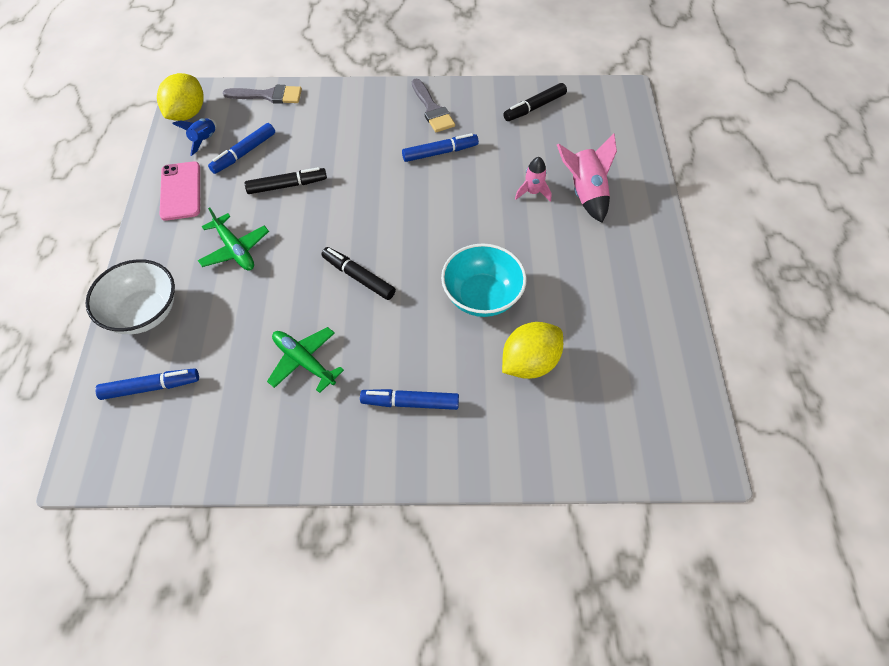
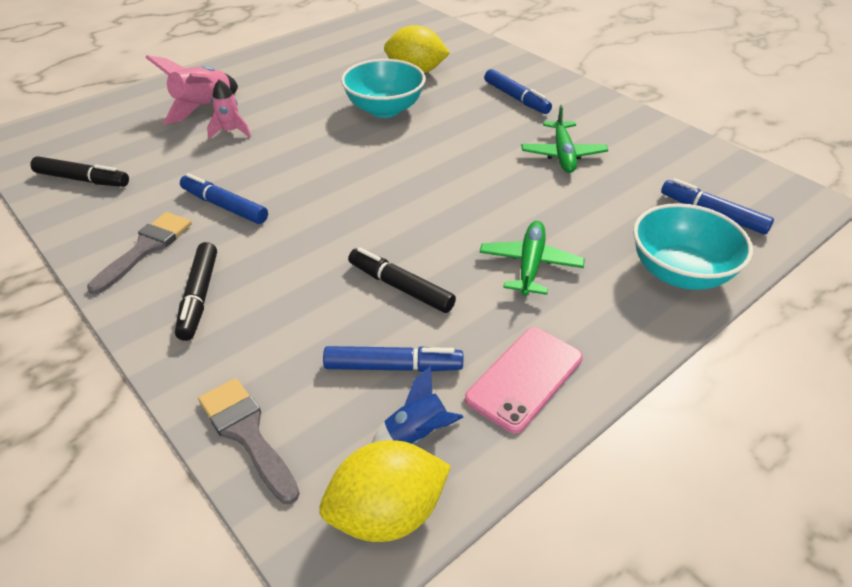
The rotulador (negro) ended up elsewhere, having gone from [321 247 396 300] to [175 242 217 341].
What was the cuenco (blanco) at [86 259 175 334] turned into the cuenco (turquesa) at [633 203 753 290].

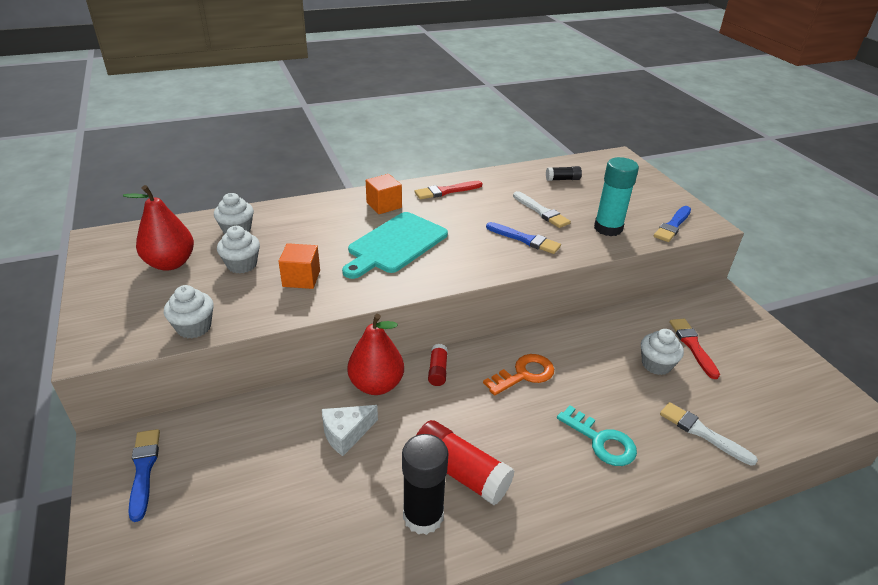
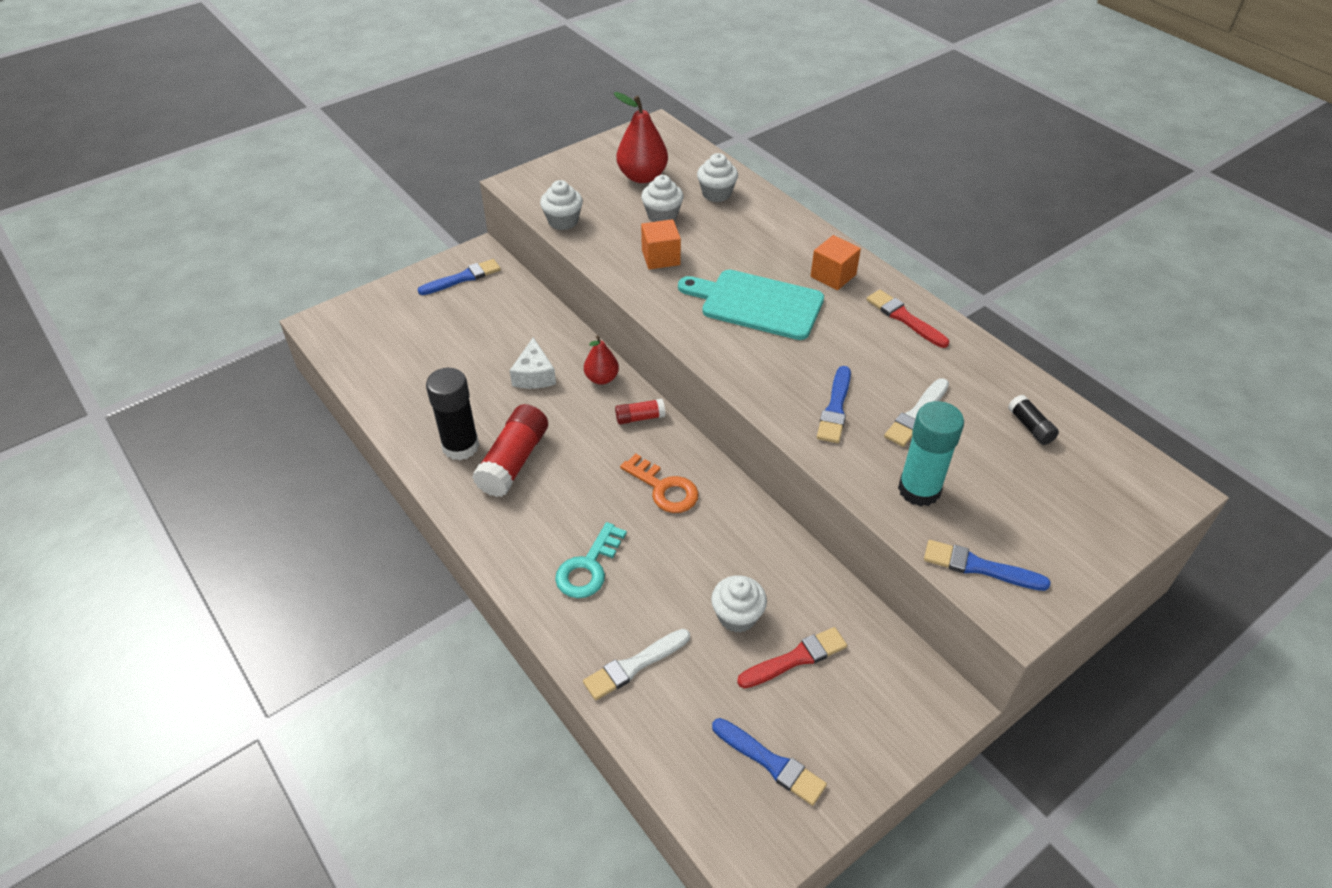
The queso (blanco) at [322 405 378 456] ended up facing another way, 135 degrees counterclockwise from before.
The pincel (blanco) at [660 402 758 466] ended up facing another way, 150 degrees counterclockwise from before.
The size of the pera (rojo) at [347 314 404 395] changed by a factor of 0.61.
The second view gained the pincel (azul) at [712 718 827 806].

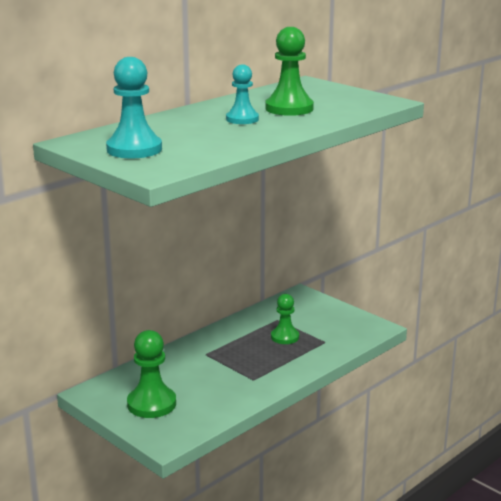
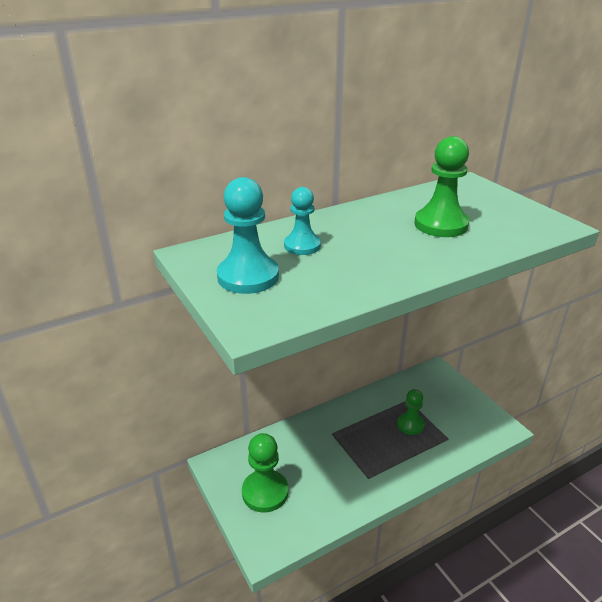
The peón (turquesa) ended up elsewhere, having gone from [226 64 259 124] to [284 187 321 255].

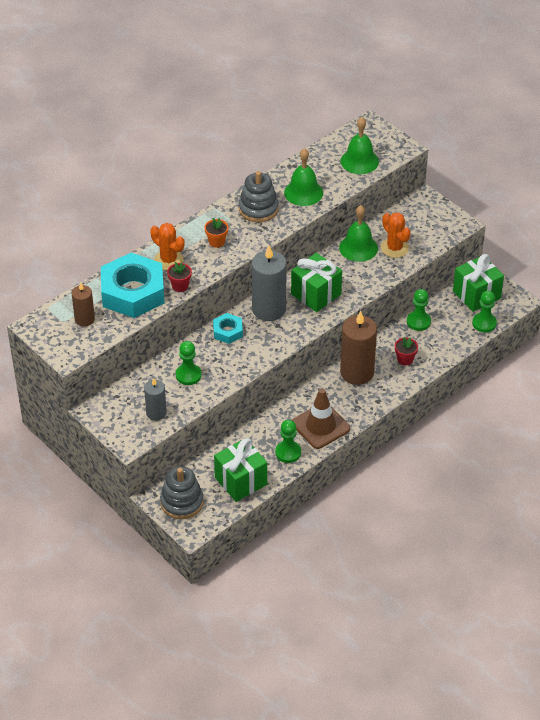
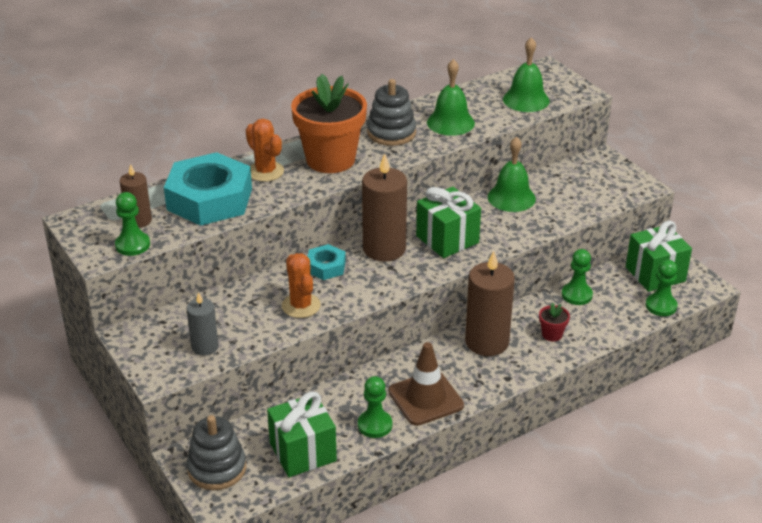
The peón (verde) ended up elsewhere, having gone from [176 341 202 385] to [115 192 150 256].
The cactus (naranja) ended up elsewhere, having gone from [381 212 411 258] to [282 253 321 318].
The size of the maceta (naranja) at [205 218 228 248] changed by a factor of 2.49.
What was the vela (gris) at [252 245 287 321] turned into the vela (marrón) at [362 153 407 262].
The second view lost the maceta (rojo) at [167 262 192 292].

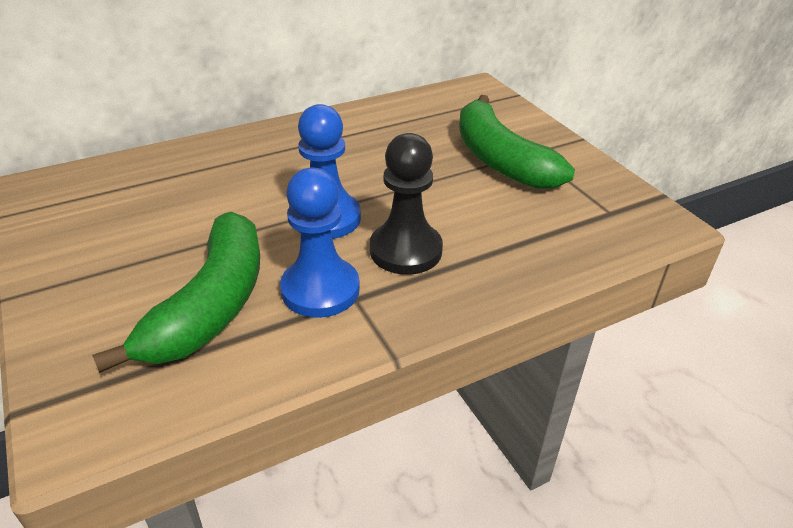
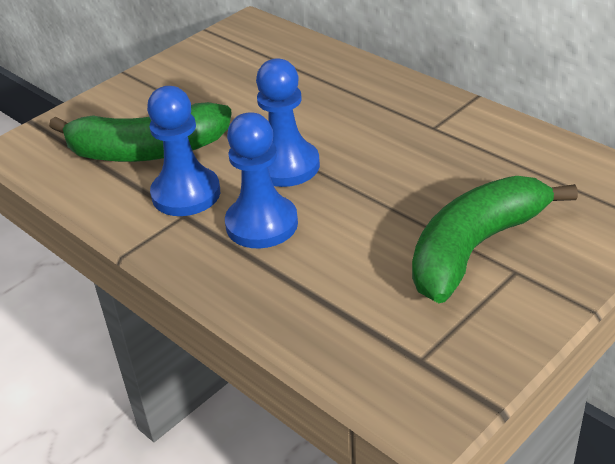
What was the peón (negro) at [370 133 443 275] turned into the peón (azul) at [225 112 298 248].

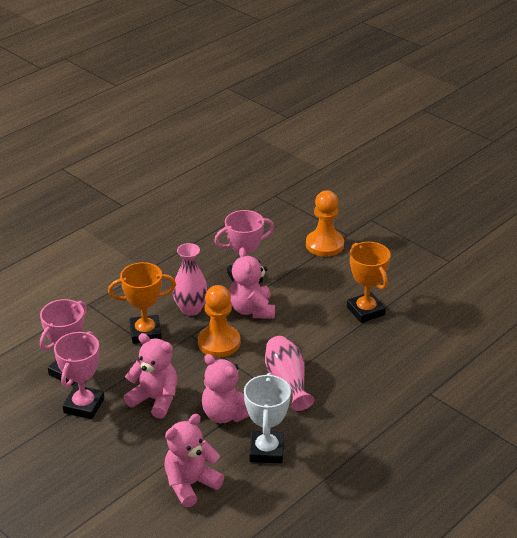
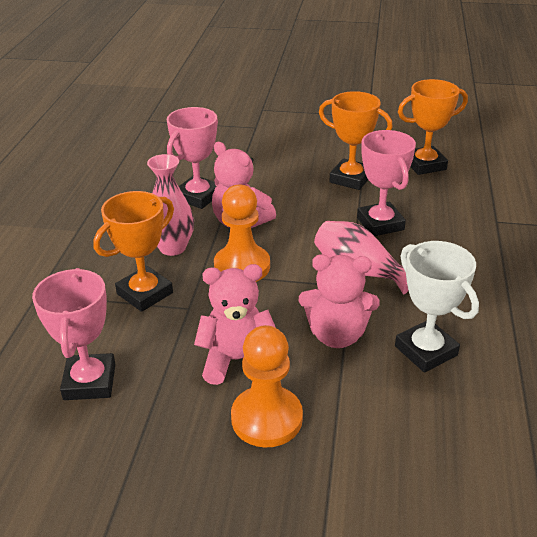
The peón (naranja) ended up elsewhere, having gone from [306 190 344 257] to [231 325 303 447].
The trofeo (rosa) ended up elsewhere, having gone from [54 331 104 419] to [357 130 416 236].
The second view gained the trofeo (naranja) at [398 79 468 175].
The second view lost the osito (rosa) at [164 414 224 508].

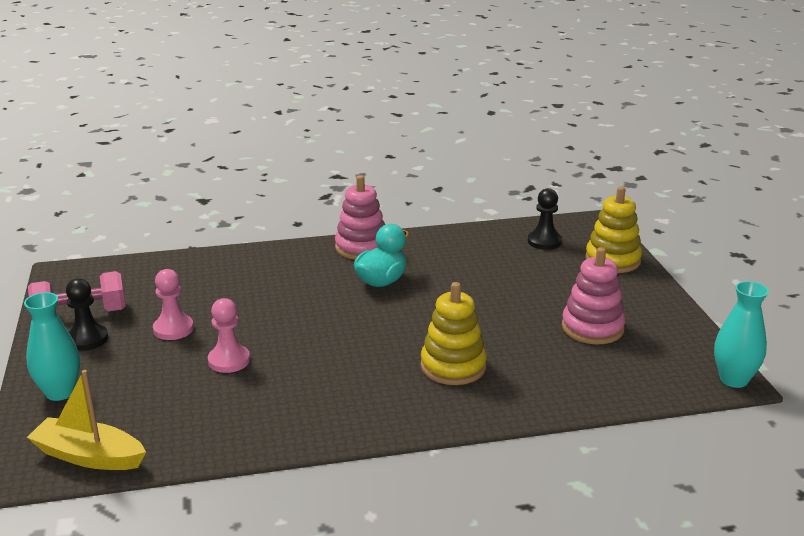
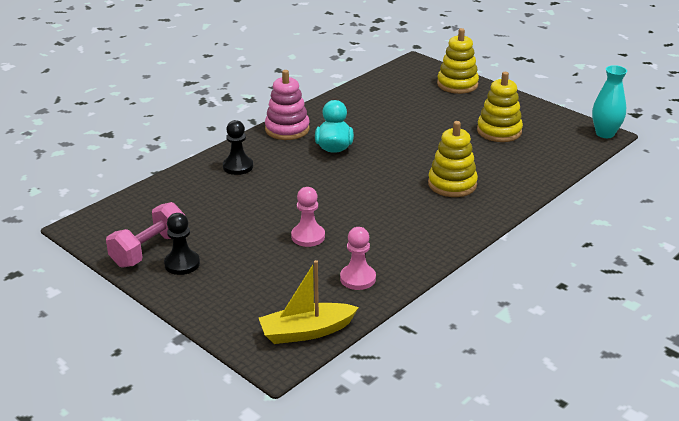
The peón (negro) ended up elsewhere, having gone from [528 188 562 250] to [223 120 253 175].
The peón (rosa) ended up elsewhere, having gone from [153 269 194 340] to [340 227 376 290].
What was the juguete apilable (rosa) at [562 247 625 344] turned into the juguete apilable (amarillo) at [477 72 523 142].
The second view lost the florero (turquesa) at [24 292 80 401].

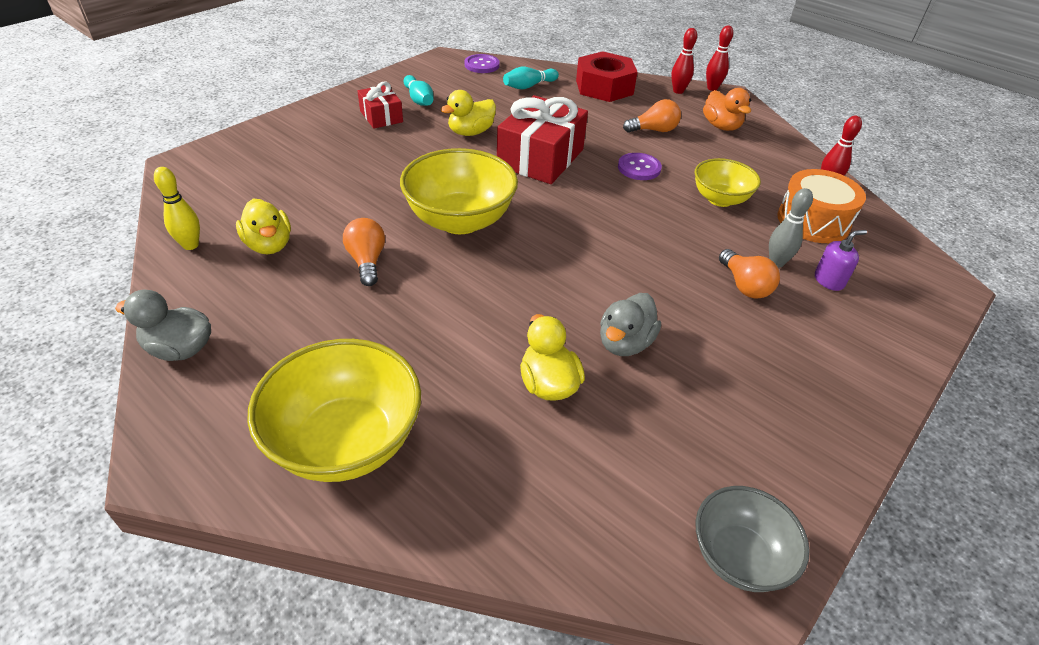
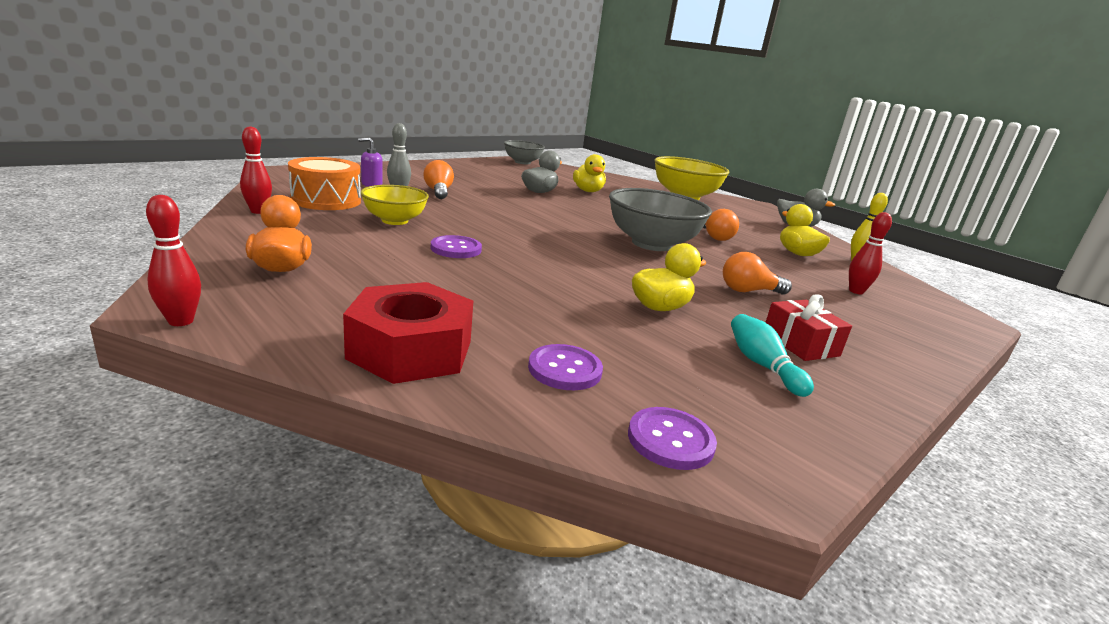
Where the bolo (turquesa) stood at [503 67 559 89], the botón (morado) came to stand at [528 344 603 390].
What was the cuenco (amarillo) at [400 148 518 234] turned into the cuenco (gris) at [609 188 712 251].
The bombilla (naranja) ended up elsewhere, having gone from [623 99 681 133] to [723 252 792 295].
The bolo (rojo) ended up elsewhere, having gone from [671 28 697 94] to [849 212 892 294].
The second view lost the regalo (rojo) at [497 95 588 184].

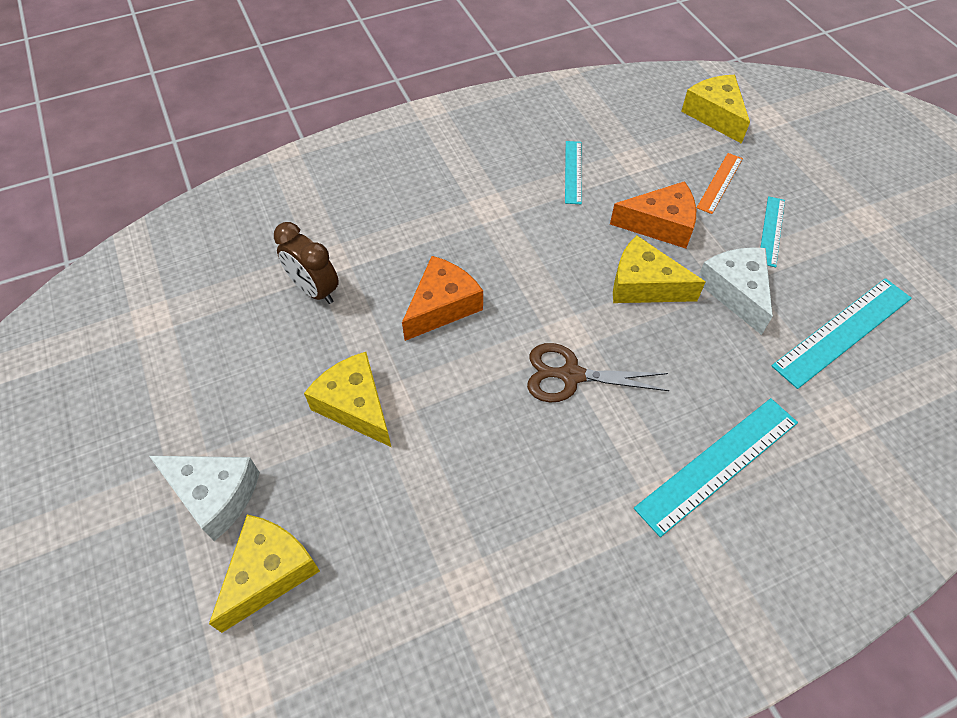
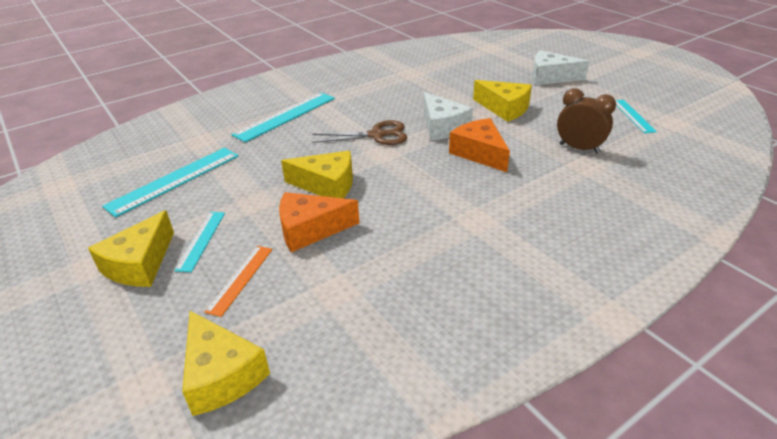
The queso (amarillo) ended up elsewhere, having gone from [209 514 320 633] to [88 210 174 287].
The queso (blanco) ended up elsewhere, having gone from [698 247 773 335] to [424 92 473 140].
The queso (naranja) at [402 256 483 341] ended up facing another way, 120 degrees clockwise from before.
The regla (turquesa) ended up elsewhere, having gone from [565 141 582 204] to [615 100 657 133].

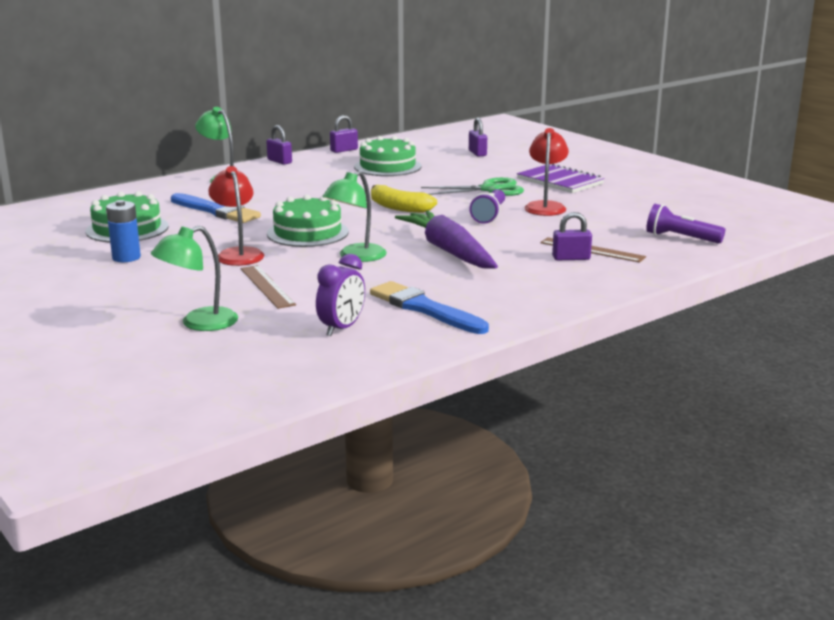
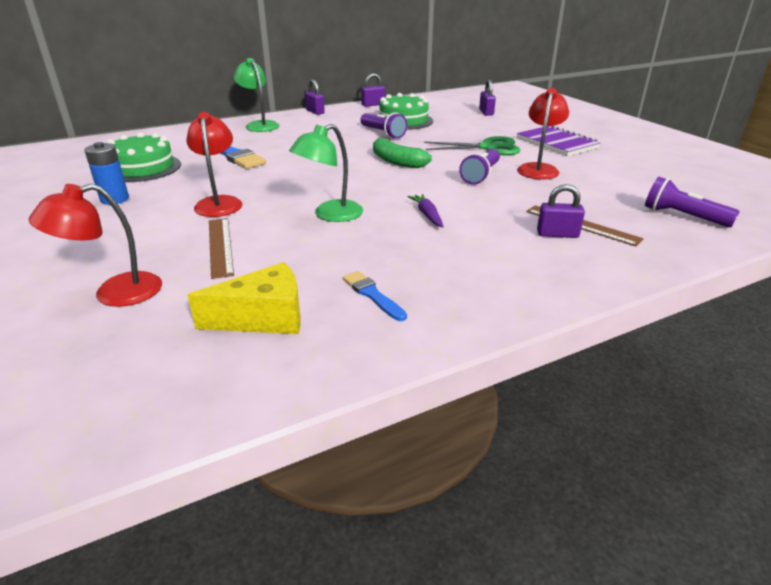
What was the lámpara (verde) at [151 225 238 331] turned into the lámpara (rojo) at [29 184 162 307].
Where the despertador (morado) stood at [316 254 365 336], the queso (amarillo) came to stand at [187 262 301 334].
The size of the pincel (azul) at [370 281 489 334] changed by a factor of 0.55.
The second view gained the lámpara de mano (morado) at [360 112 407 138].
What was the plátano (amarillo) at [371 185 437 213] turned into the plátano (verde) at [373 138 432 168].
The size of the zanahoria (morado) at [395 210 498 269] changed by a factor of 0.42.
The second view lost the tarta (verde) at [267 194 349 247].

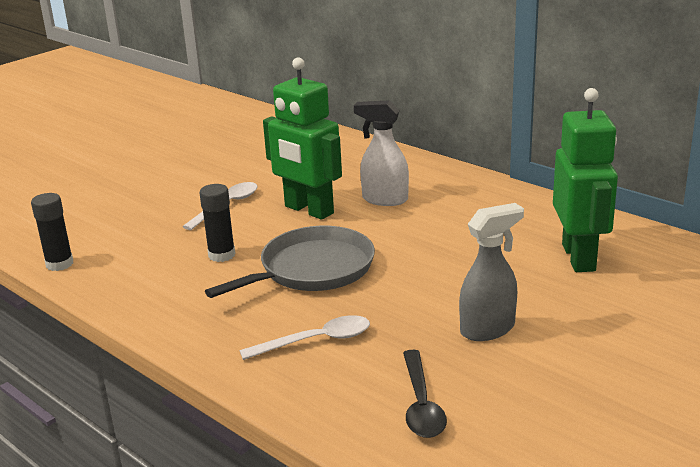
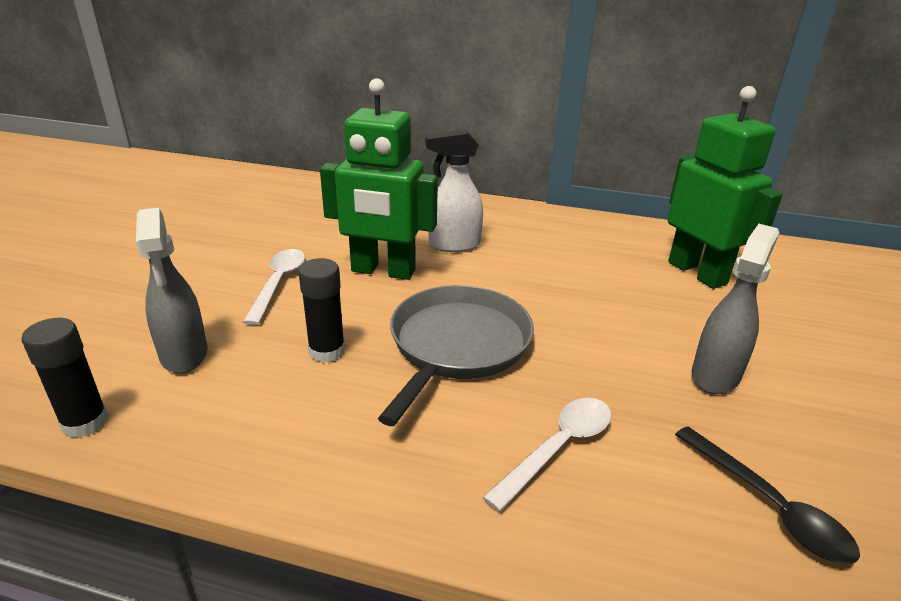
The second view gained the pulverizador (gris) at [136 208 208 374].

